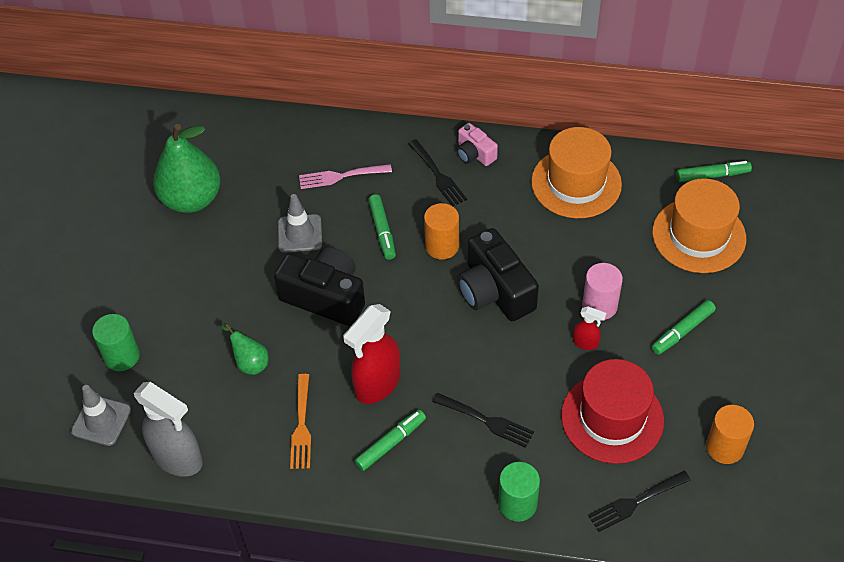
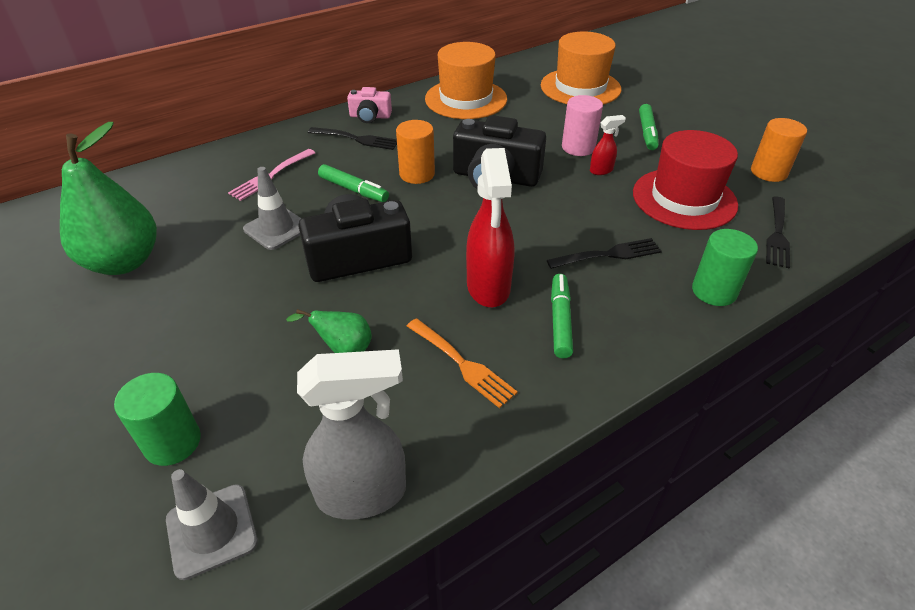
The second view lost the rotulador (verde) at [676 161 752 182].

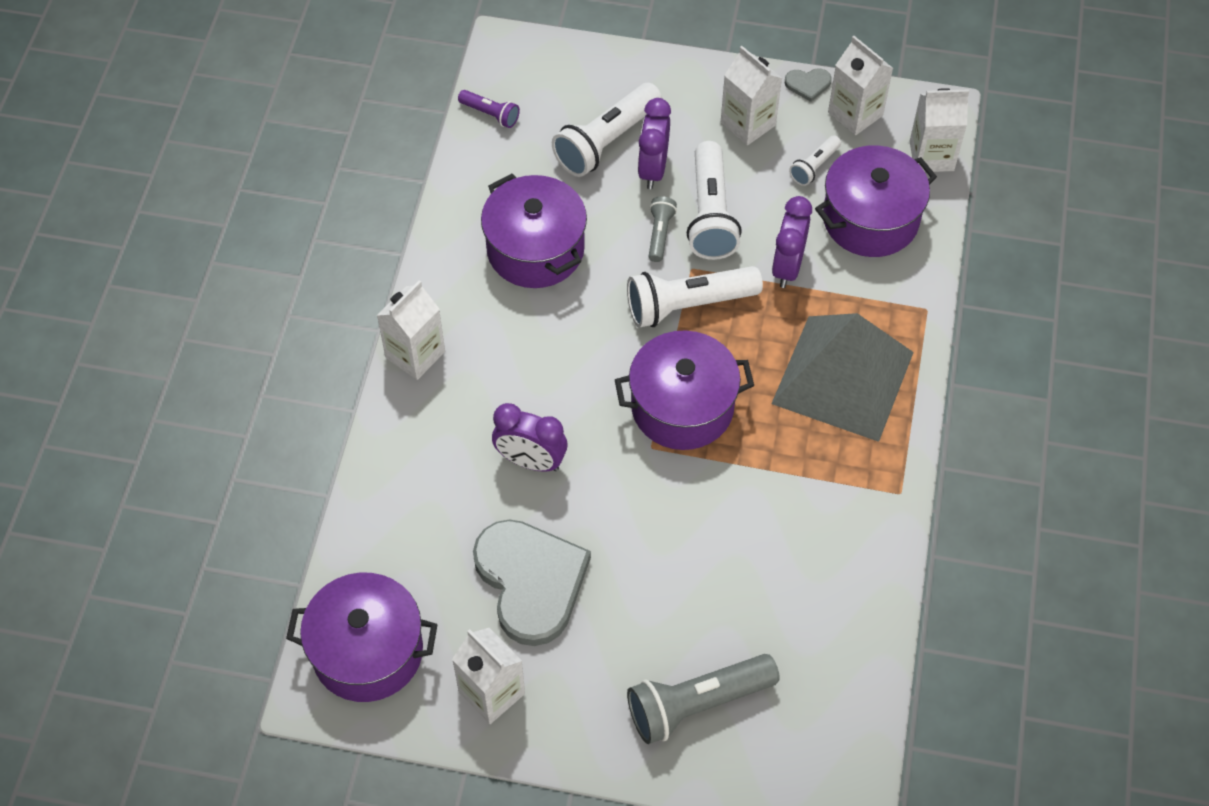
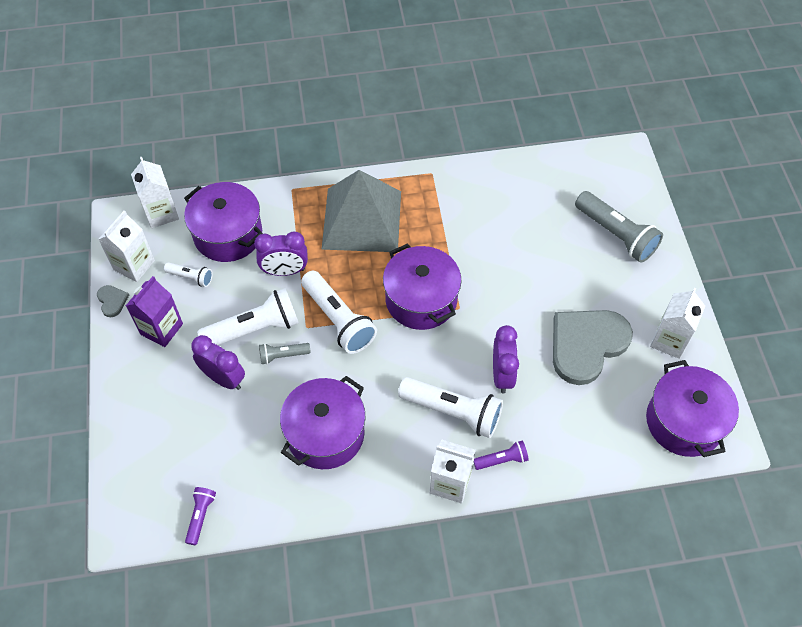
What was the cartón de leche (blanco) at [721 46 782 145] turned into the cartón de leche (morado) at [126 276 183 347].
The despertador (morado) at [638 98 671 189] ended up facing another way, 135 degrees counterclockwise from before.
The lámpara de mano (blanco) ended up elsewhere, having gone from [552 83 662 177] to [398 377 503 438].
The second view gained the lámpara de mano (morado) at [474 440 529 470].

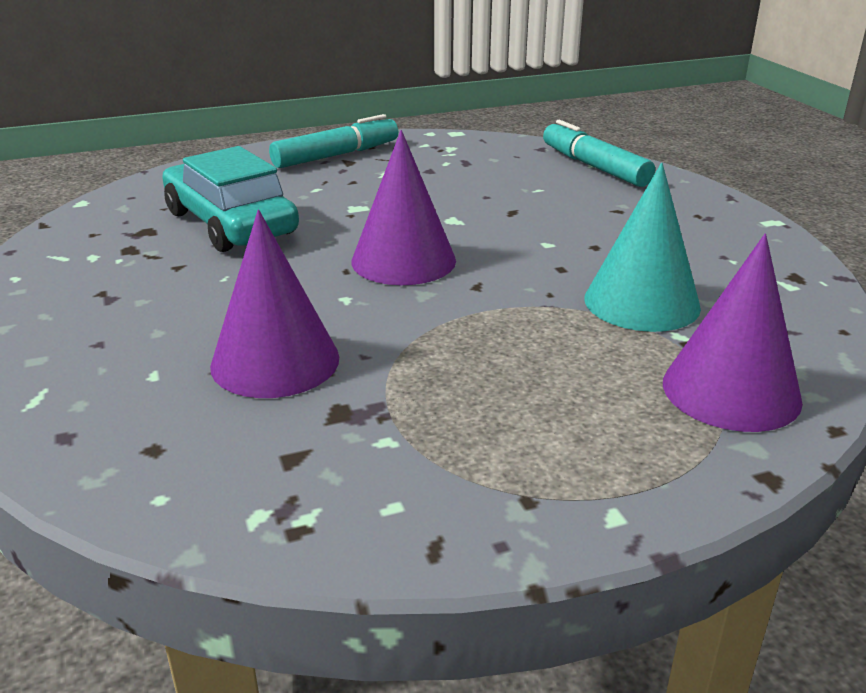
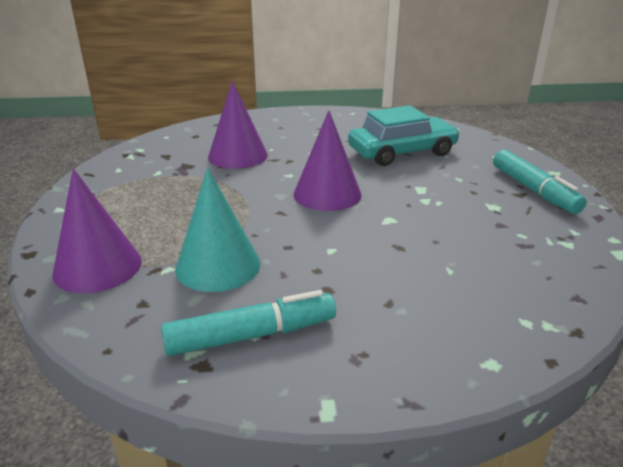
The rotulador (turquesa) ended up elsewhere, having gone from [543 120 655 187] to [161 290 336 356].

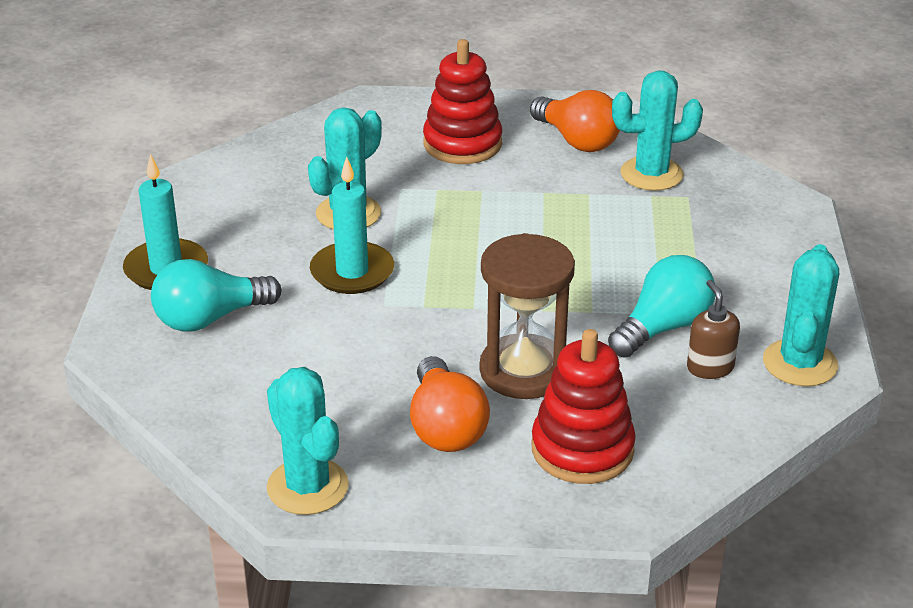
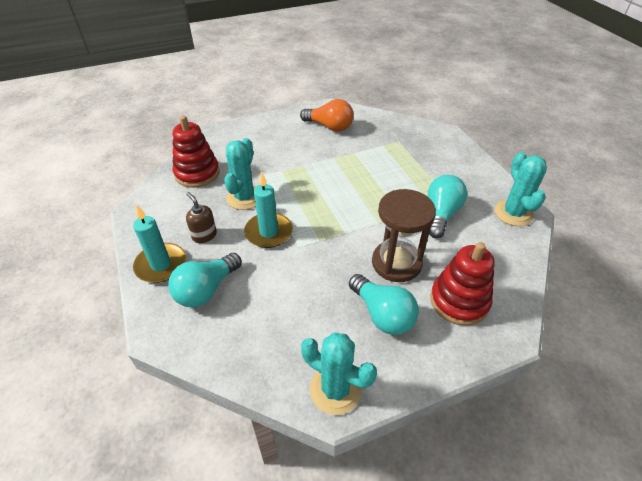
The juguete apilable (rojo) ended up elsewhere, having gone from [423 39 502 164] to [173 116 220 188].
The dispensador de jabón (marrón) ended up elsewhere, having gone from [687 280 740 379] to [186 192 217 243].
What was the bombilla (naranja) at [410 356 490 452] turned into the bombilla (turquesa) at [349 274 419 335].
The second view lost the cactus (turquesa) at [612 70 703 191].

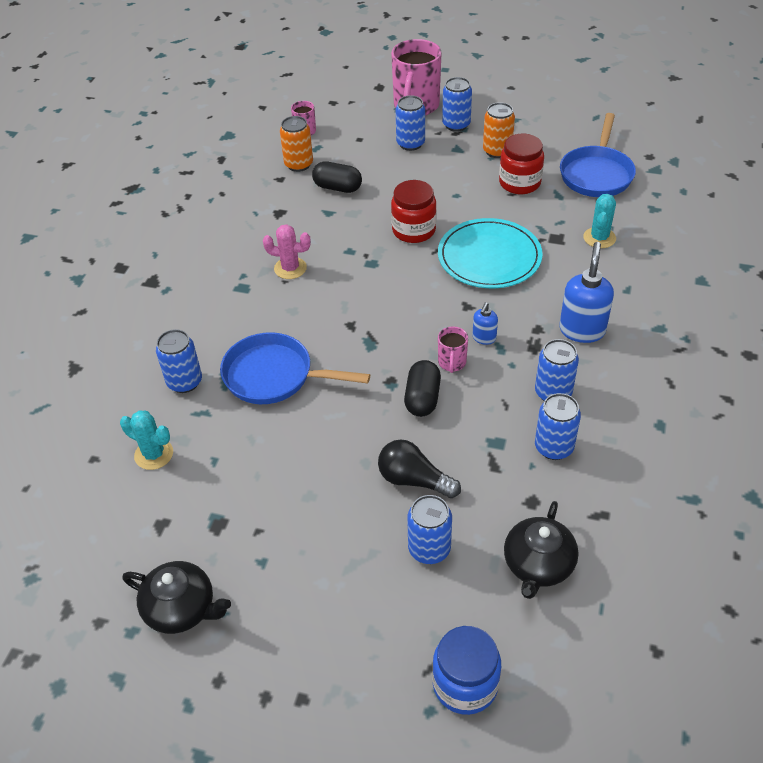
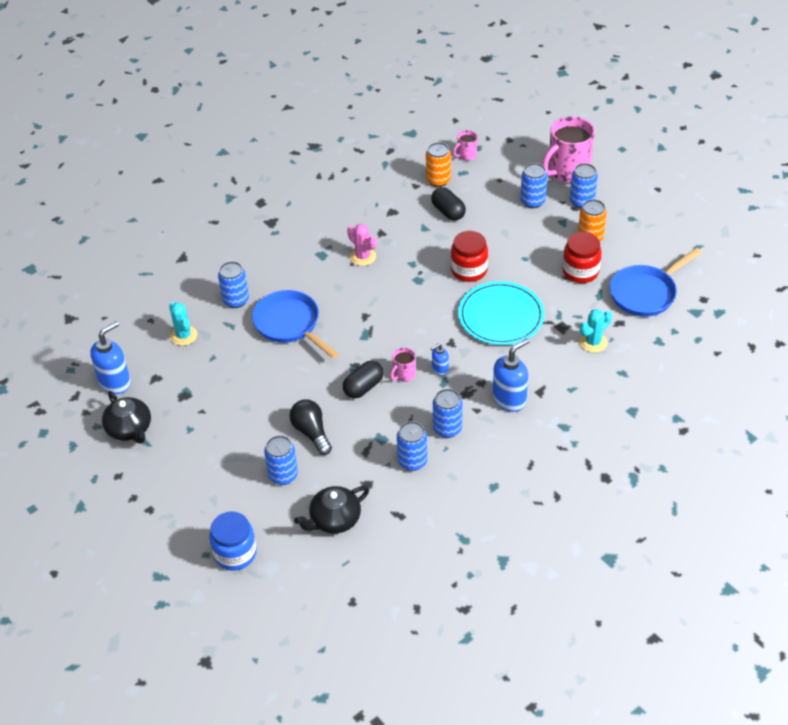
The second view gained the dispensador de jabón (azul) at [90 321 131 394].

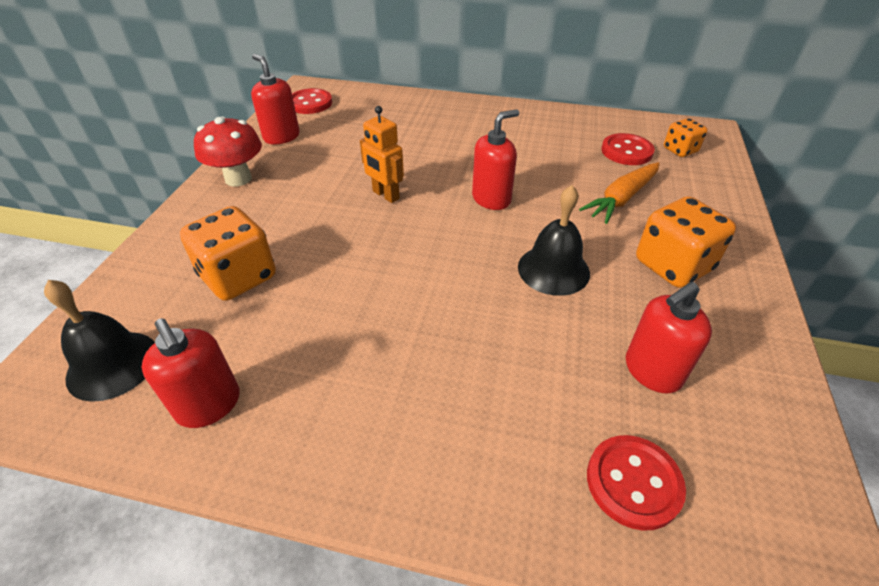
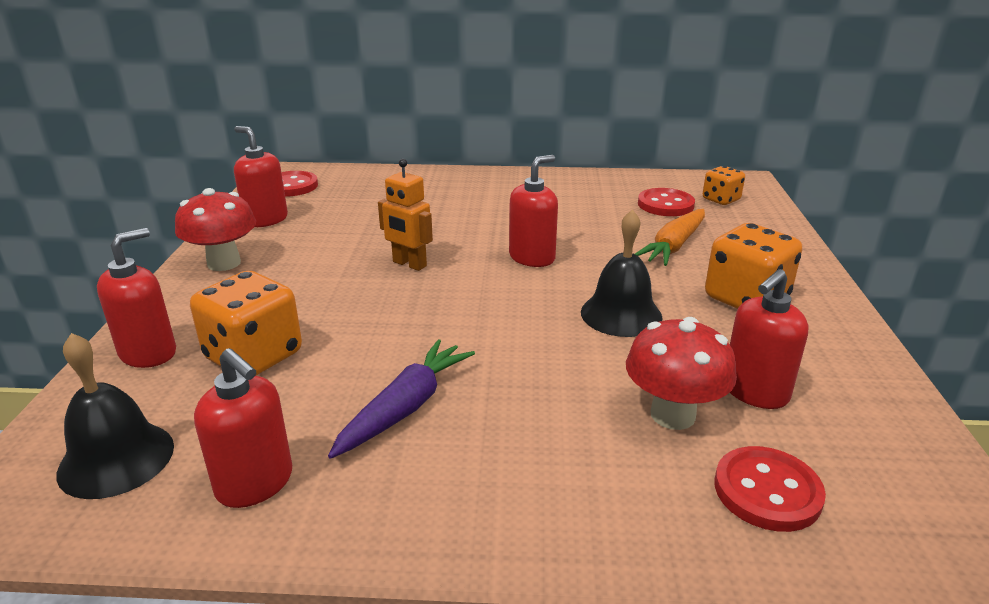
The second view gained the dispensador de jabón (rojo) at [97 228 176 368].
The second view gained the zanahoria (morado) at [328 339 475 459].
The second view gained the seta (rojo) at [626 317 737 430].

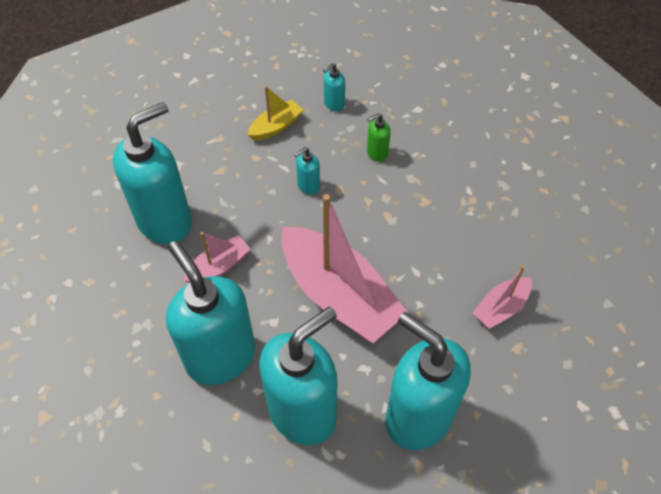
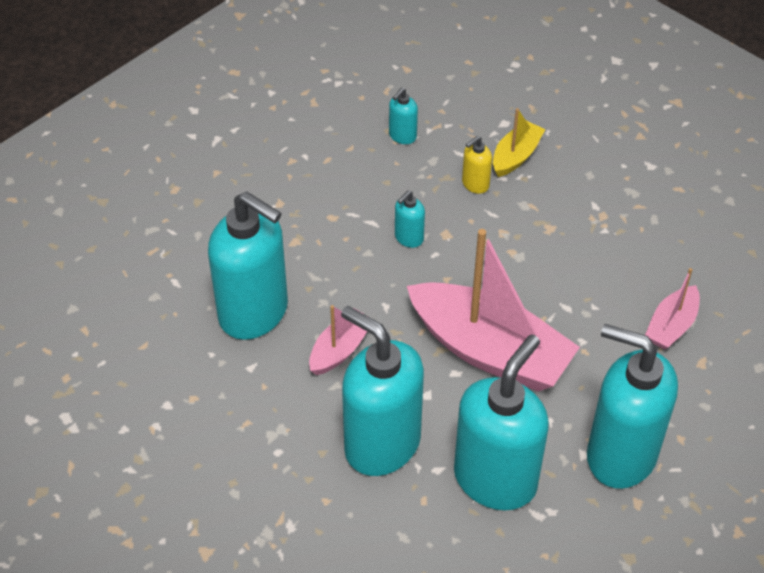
The dispensador de jabón (turquesa) at [113 102 192 244] ended up facing another way, 90 degrees clockwise from before.
What was the dispensador de jabón (verde) at [367 113 391 162] turned into the dispensador de jabón (amarillo) at [462 136 492 194].
The barco (amarillo) ended up elsewhere, having gone from [248 86 303 141] to [493 108 545 177].

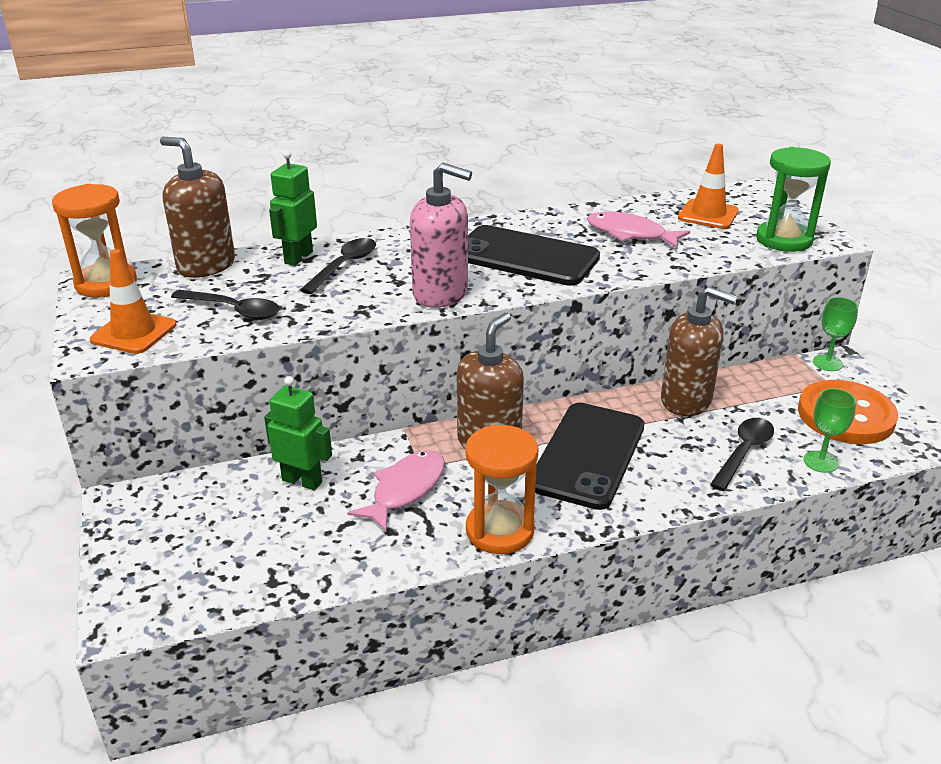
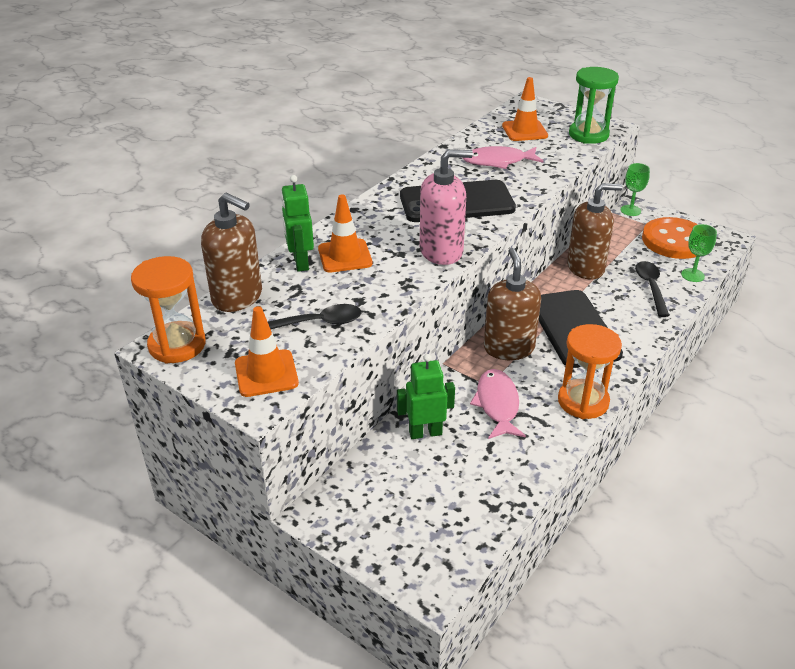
The dispensador de jabón (marrón) at [160 137 235 278] ended up facing another way, 150 degrees counterclockwise from before.
Where the cuchara (negro) stood at [300 238 376 294], the cono de tráfico (naranja) came to stand at [318 194 372 273].

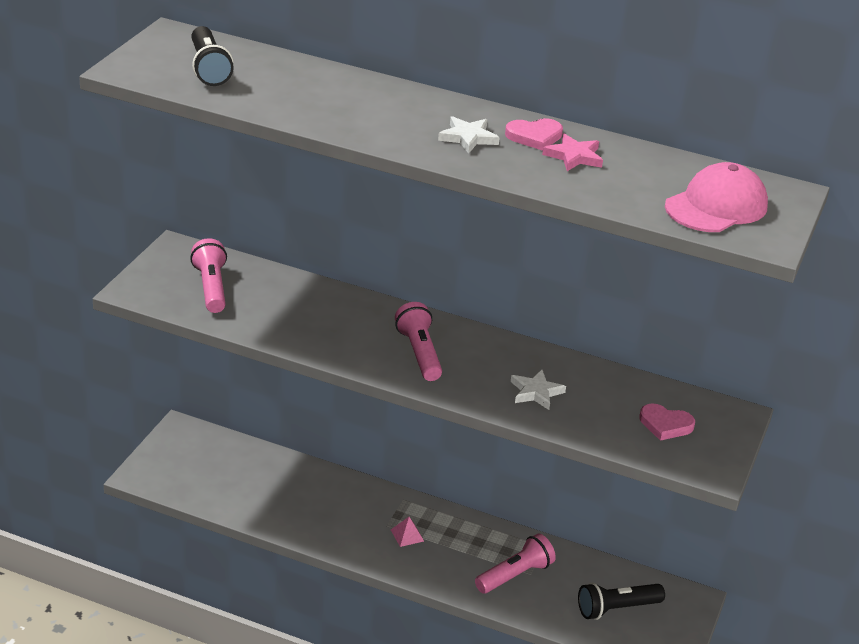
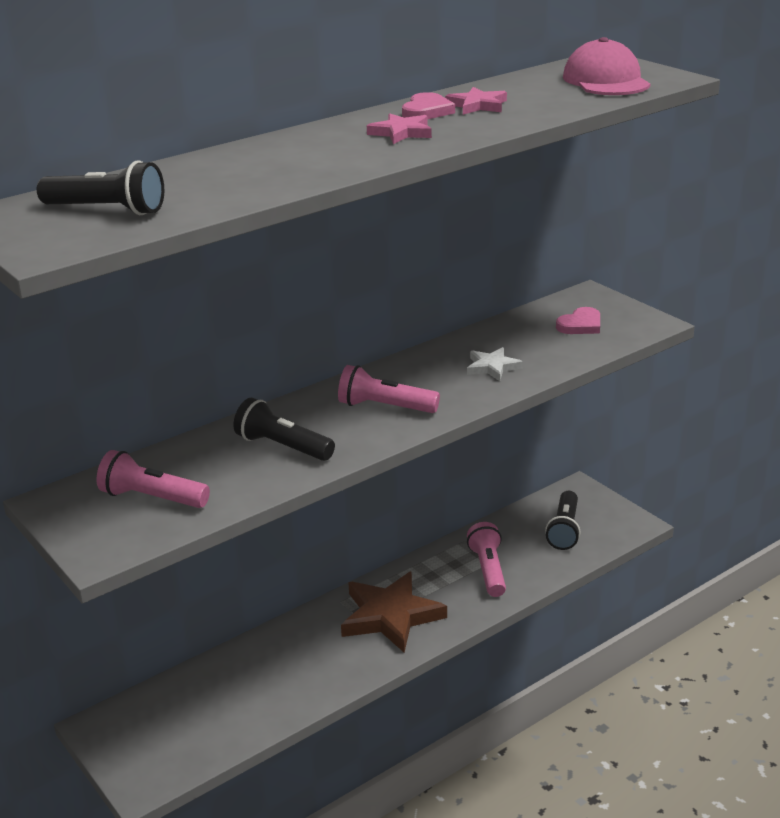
The second view gained the lámpara de mano (negro) at [233 398 335 461].
Where the pirámide (rosa) stood at [391 517 424 547], the estrella (marrón) came to stand at [341 571 447 653].
What was the estrella (blanco) at [438 116 500 154] turned into the estrella (rosa) at [367 113 432 144].

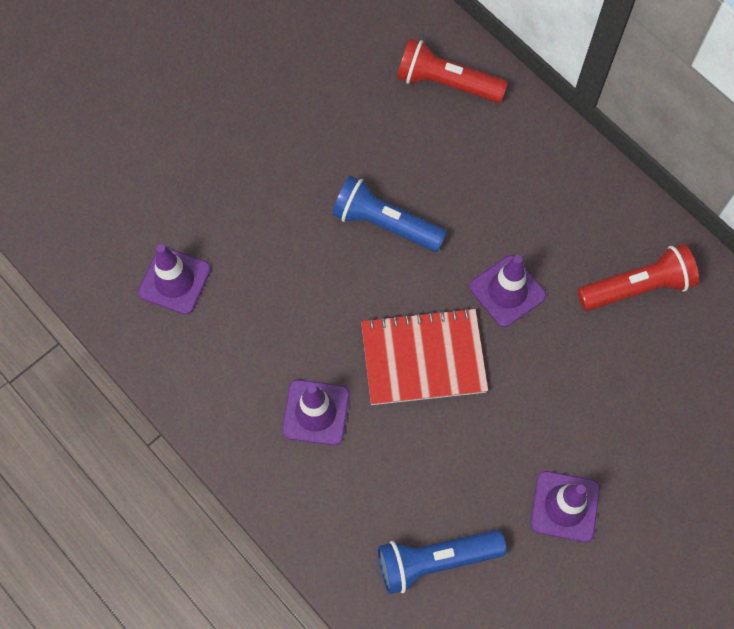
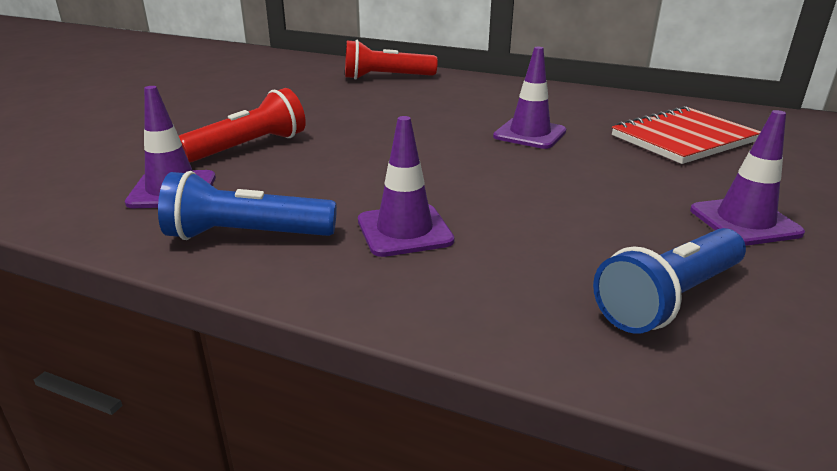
The lámpara de mano (azul) ended up elsewhere, having gone from [332 176 447 252] to [158 171 337 240].
The lámpara de mano (rojo) ended up elsewhere, having gone from [577 244 699 311] to [179 88 306 163].
The cuaderno (rojo) ended up elsewhere, having gone from [361 308 488 405] to [612 106 761 164].

